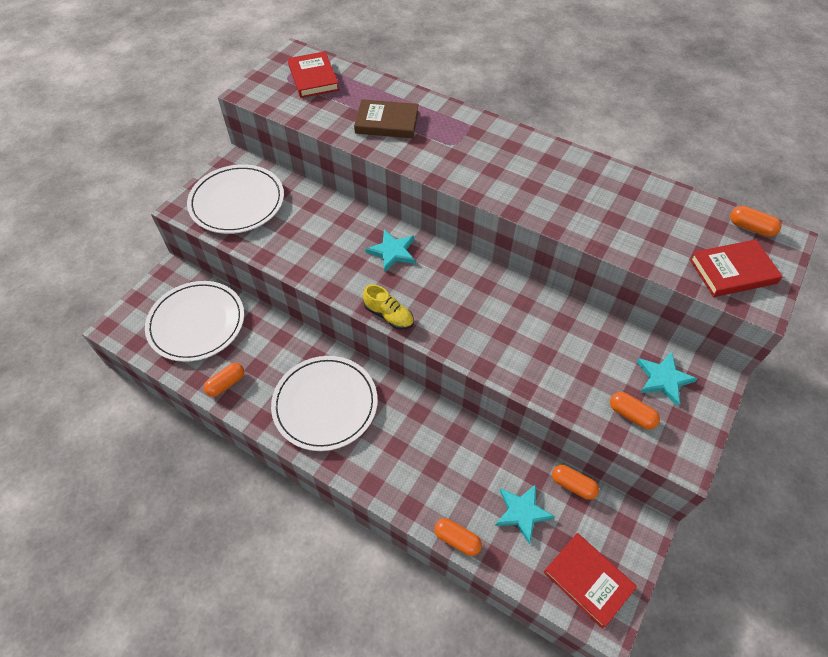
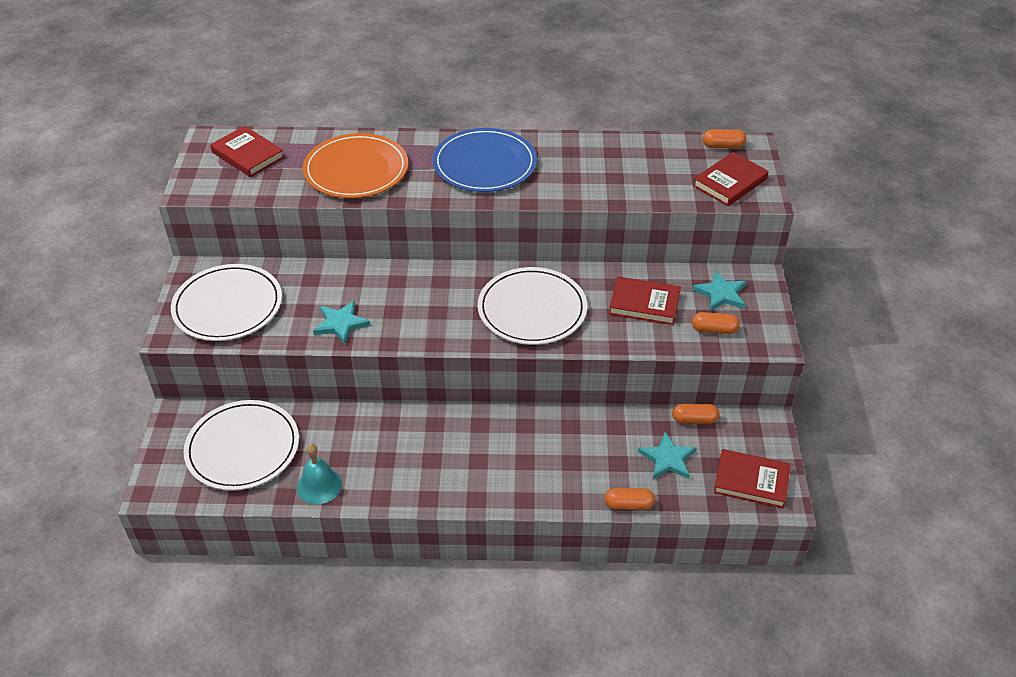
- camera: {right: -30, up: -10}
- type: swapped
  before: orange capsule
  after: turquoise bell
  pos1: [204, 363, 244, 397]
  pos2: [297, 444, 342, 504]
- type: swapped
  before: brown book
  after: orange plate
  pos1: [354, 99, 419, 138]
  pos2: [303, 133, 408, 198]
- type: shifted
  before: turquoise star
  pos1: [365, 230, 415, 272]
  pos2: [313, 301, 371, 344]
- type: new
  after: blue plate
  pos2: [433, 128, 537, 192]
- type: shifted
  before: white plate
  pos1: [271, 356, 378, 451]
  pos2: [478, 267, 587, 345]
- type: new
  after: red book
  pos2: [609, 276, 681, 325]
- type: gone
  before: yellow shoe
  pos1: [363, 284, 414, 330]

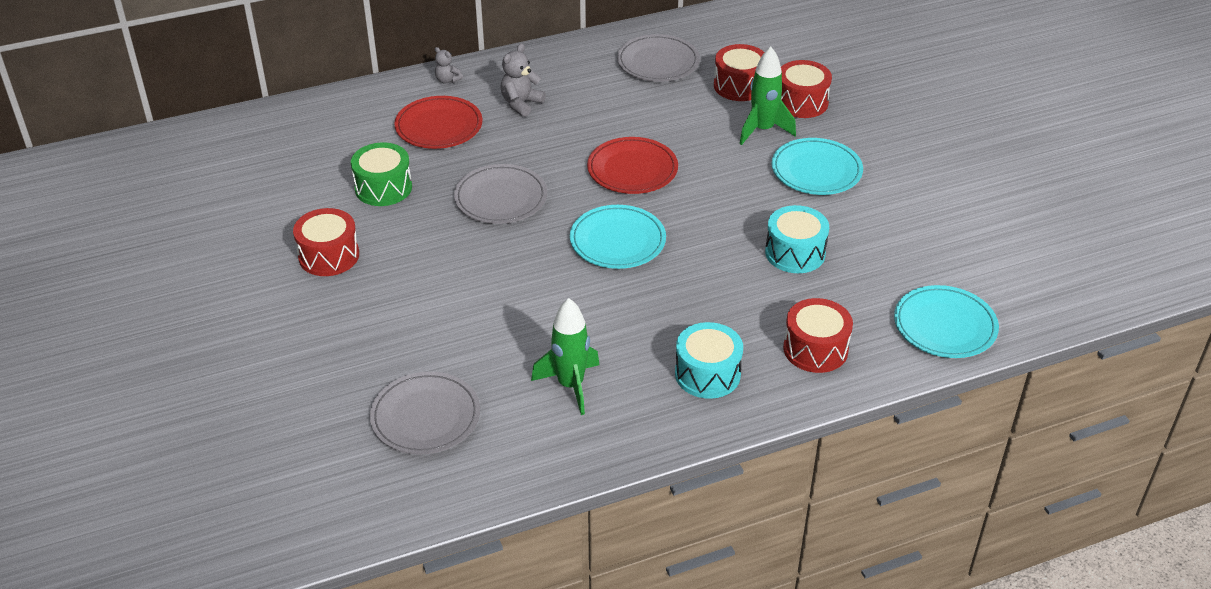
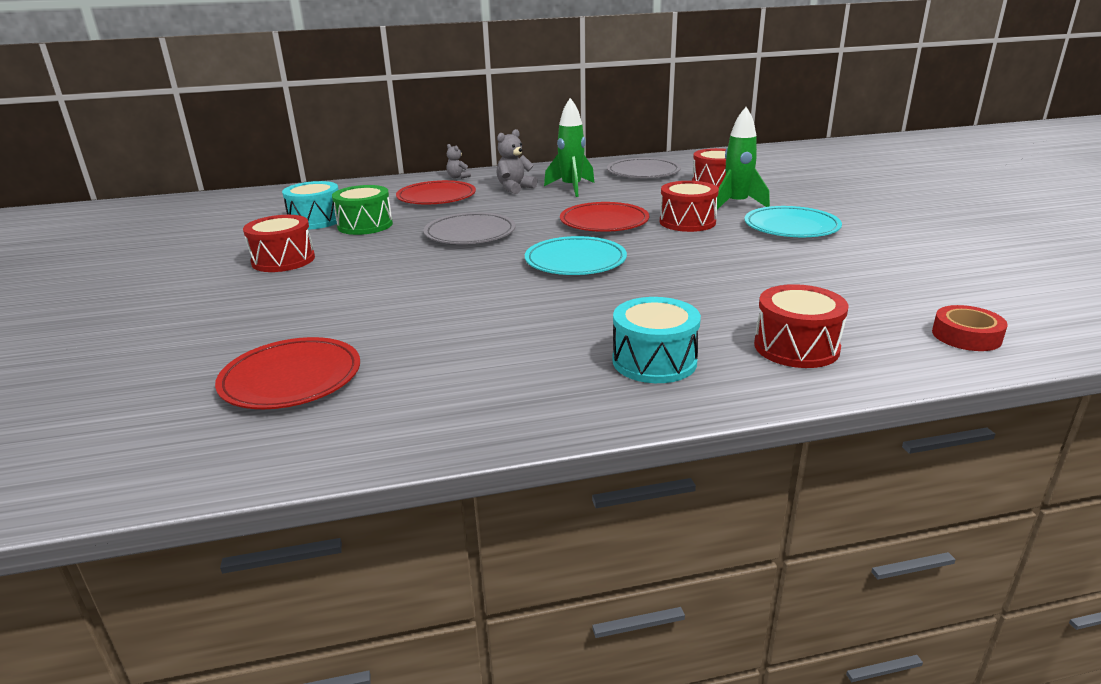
- camera: {right: 10, up: -15}
- type: repainted
  before: grey plate
  after: red plate
  pos1: [370, 371, 480, 455]
  pos2: [215, 337, 360, 409]
- type: shifted
  before: turquoise drum
  pos1: [765, 205, 829, 273]
  pos2: [282, 181, 339, 229]
- type: shifted
  before: green rocket
  pos1: [531, 298, 600, 415]
  pos2: [544, 98, 594, 197]
- type: shifted
  before: red drum
  pos1: [781, 60, 832, 118]
  pos2: [660, 181, 719, 232]
- type: swapped
  before: turquoise plate
  after: red tape
  pos1: [894, 285, 999, 358]
  pos2: [932, 305, 1008, 351]

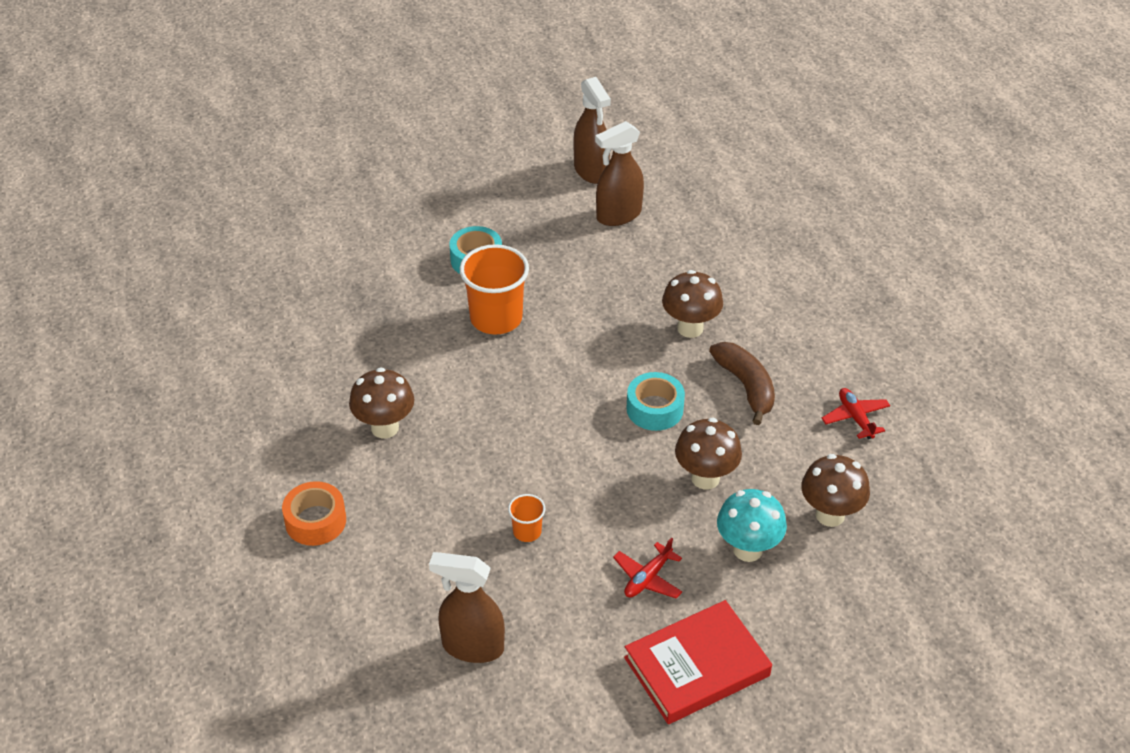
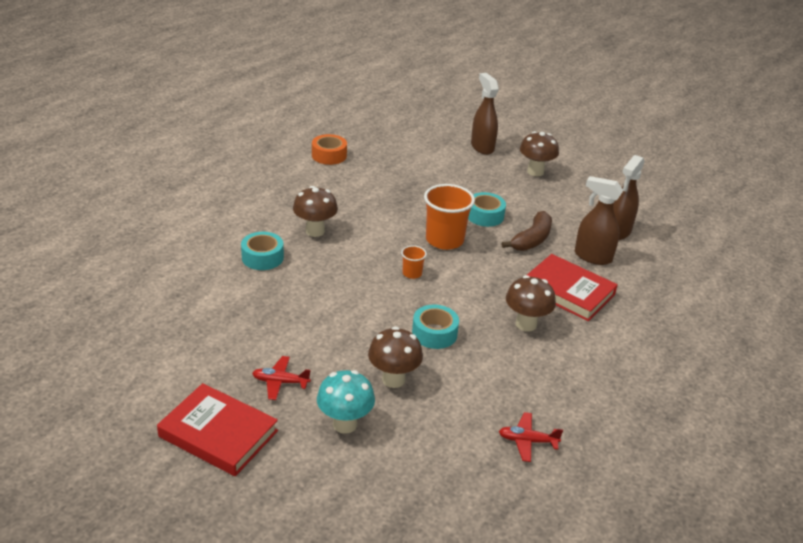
- camera: {right: 55, up: -10}
- type: new
  after: turquoise tape
  pos2: [241, 232, 284, 270]
- type: shifted
  before: orange tape
  pos1: [282, 481, 346, 546]
  pos2: [312, 134, 347, 165]
- type: shifted
  before: orange cup
  pos1: [508, 494, 545, 542]
  pos2: [401, 245, 427, 279]
- type: shifted
  before: brown spray bottle
  pos1: [429, 552, 505, 663]
  pos2: [471, 73, 499, 155]
- type: rotated
  before: red plane
  pos1: [822, 388, 890, 439]
  pos2: [499, 412, 563, 462]
  turn: -120
- type: shifted
  before: brown banana
  pos1: [709, 342, 775, 425]
  pos2: [501, 211, 552, 251]
- type: shifted
  before: brown mushroom
  pos1: [801, 454, 870, 527]
  pos2: [520, 131, 559, 176]
- type: new
  after: red book
  pos2: [527, 254, 618, 321]

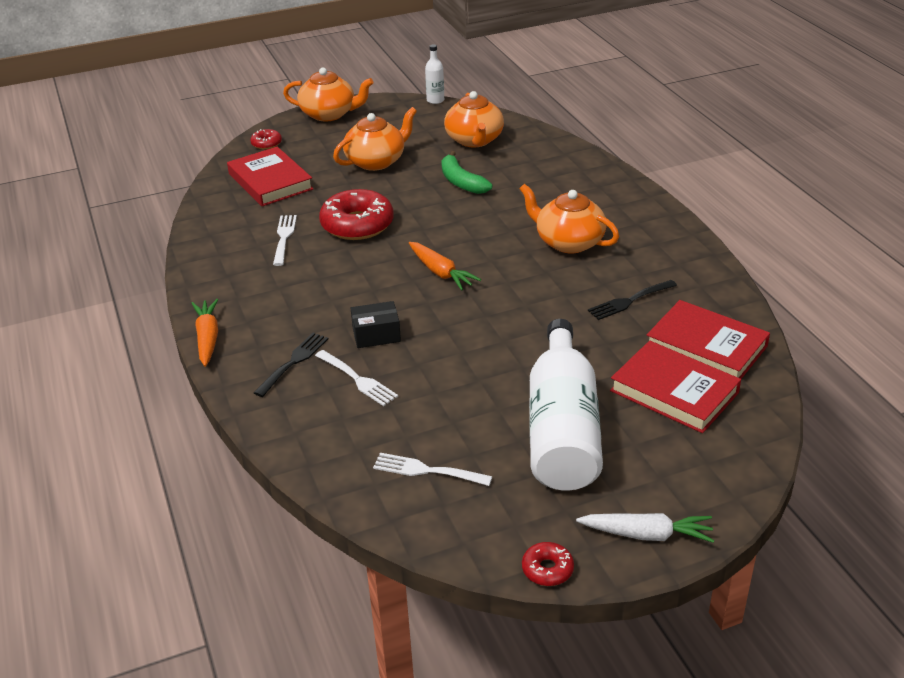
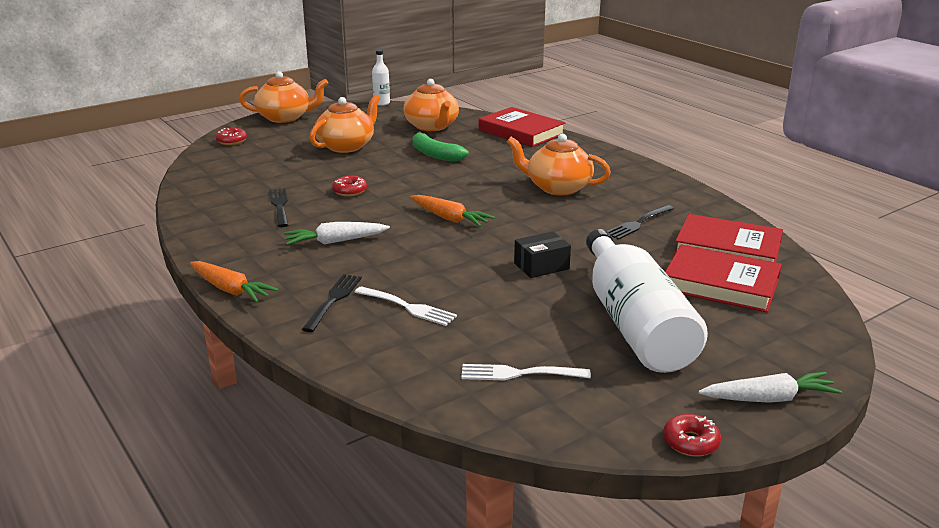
- camera: {right: -15, up: -10}
- type: rotated
  before: orange carrot
  pos1: [191, 299, 218, 367]
  pos2: [190, 261, 279, 303]
  turn: 150
- type: repainted
  before: white fork
  after: black fork
  pos1: [273, 215, 297, 266]
  pos2: [269, 188, 288, 227]
- type: new
  after: white carrot
  pos2: [284, 222, 390, 245]
- type: scaled
  before: red donut
  pos1: [319, 189, 394, 240]
  pos2: [332, 176, 367, 196]
  scale: 0.48
- type: shifted
  before: red book
  pos1: [227, 147, 314, 206]
  pos2: [479, 107, 565, 147]
- type: shifted
  before: black box
  pos1: [351, 301, 401, 348]
  pos2: [514, 231, 571, 278]

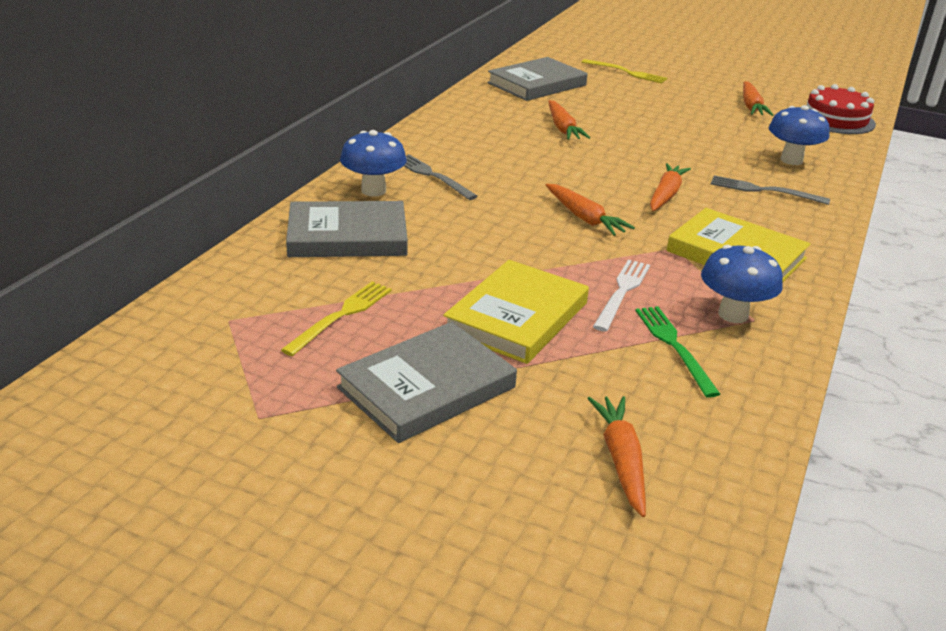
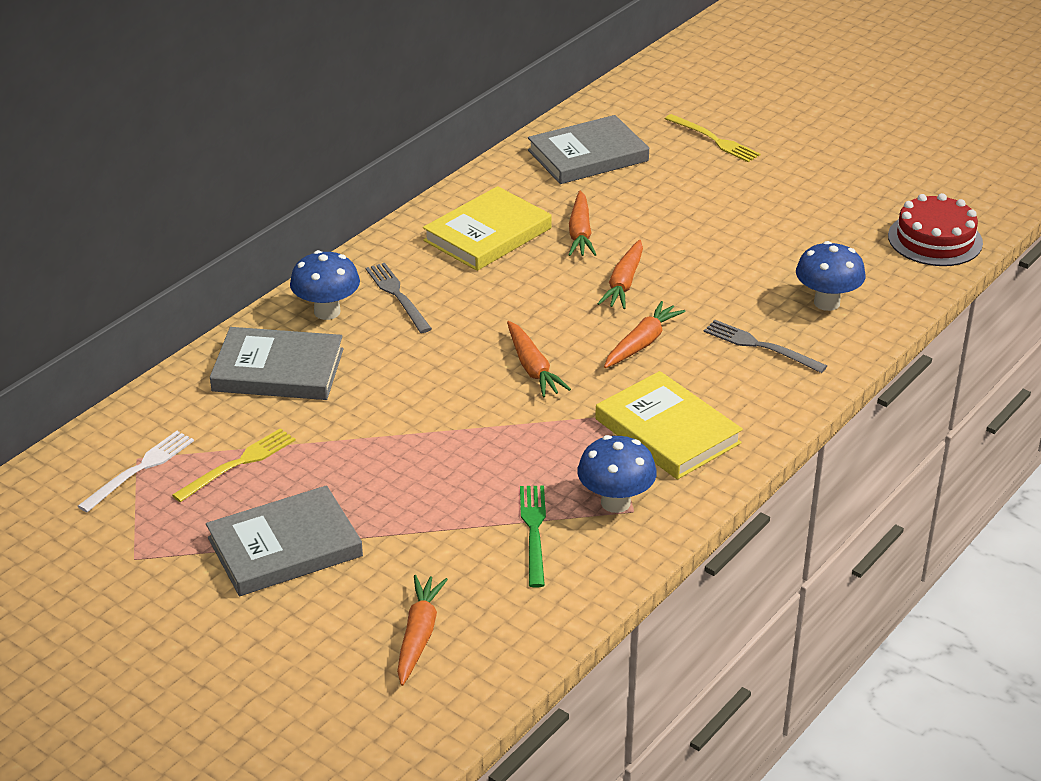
- camera: {right: 15, up: 5}
- type: shifted
  before: white fork
  pos1: [593, 259, 650, 332]
  pos2: [78, 431, 194, 512]
- type: shifted
  before: yellow book
  pos1: [443, 260, 589, 364]
  pos2: [423, 186, 552, 271]
- type: shifted
  before: orange carrot
  pos1: [743, 81, 773, 116]
  pos2: [597, 240, 643, 309]

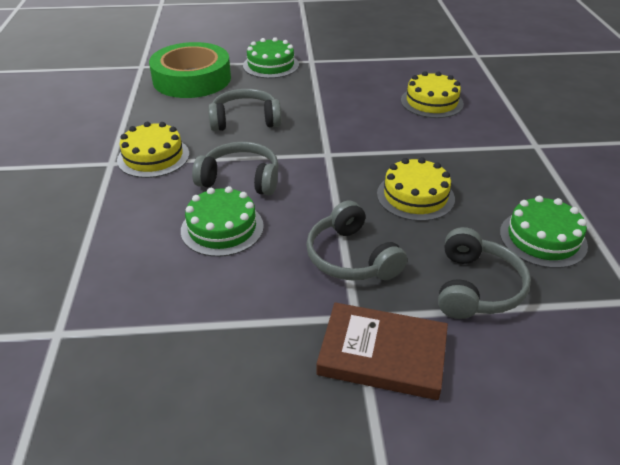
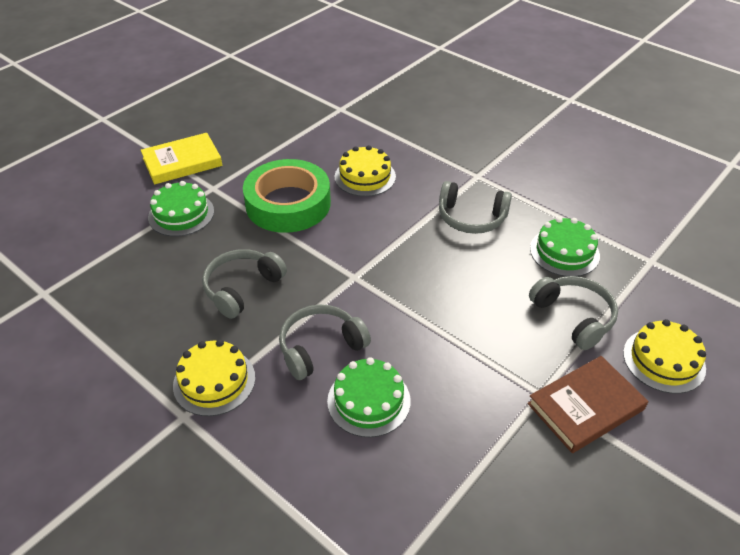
- camera: {right: -45, up: 5}
- type: new
  after: yellow book
  pos2: [141, 133, 222, 184]
- type: shifted
  before: green tape
  pos1: [149, 42, 231, 98]
  pos2: [243, 159, 331, 233]
- type: shifted
  before: grey headphones
  pos1: [306, 201, 407, 281]
  pos2: [439, 181, 512, 234]
- type: shifted
  before: yellow cake
  pos1: [377, 157, 455, 221]
  pos2: [623, 319, 706, 394]

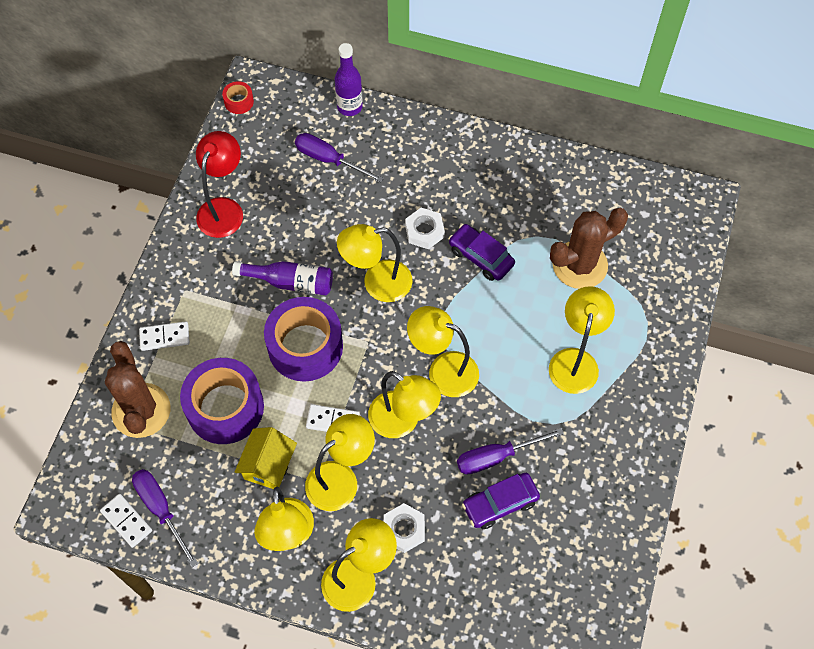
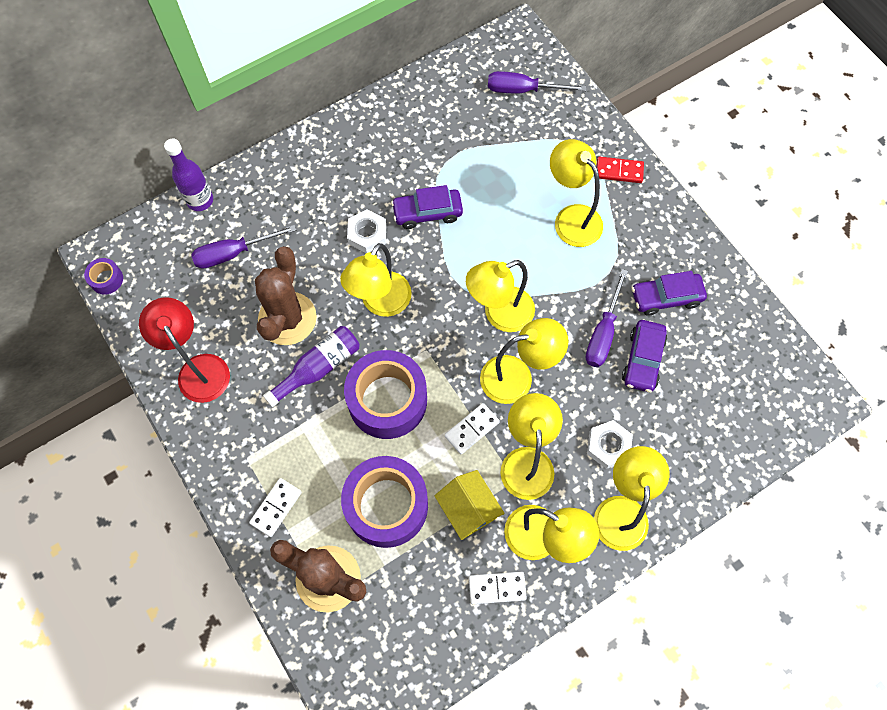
- camera: {right: -50, up: 5}
- type: repainted
  before: red tape
  after: purple tape
  pos1: [222, 81, 254, 114]
  pos2: [84, 258, 123, 295]
- type: shifted
  before: brown cactus
  pos1: [550, 208, 628, 289]
  pos2: [255, 246, 317, 345]
- type: shifted
  before: white domino
  pos1: [100, 494, 152, 548]
  pos2: [469, 572, 527, 604]
- type: shifted
  before: purple screwdriver
  pos1: [132, 469, 198, 567]
  pos2: [488, 71, 586, 93]
- type: new
  after: red domino
  pos2: [596, 156, 644, 183]
- type: new
  after: purple car
  pos2: [632, 271, 707, 316]

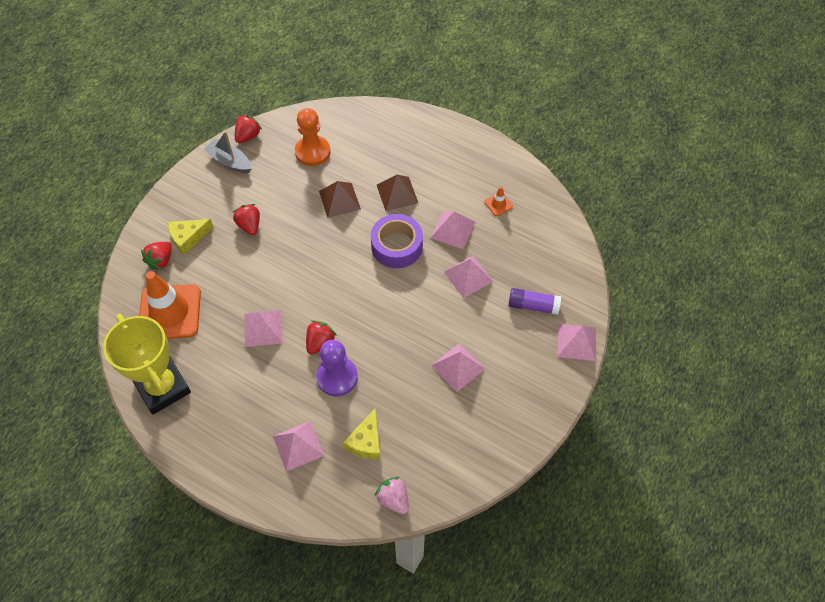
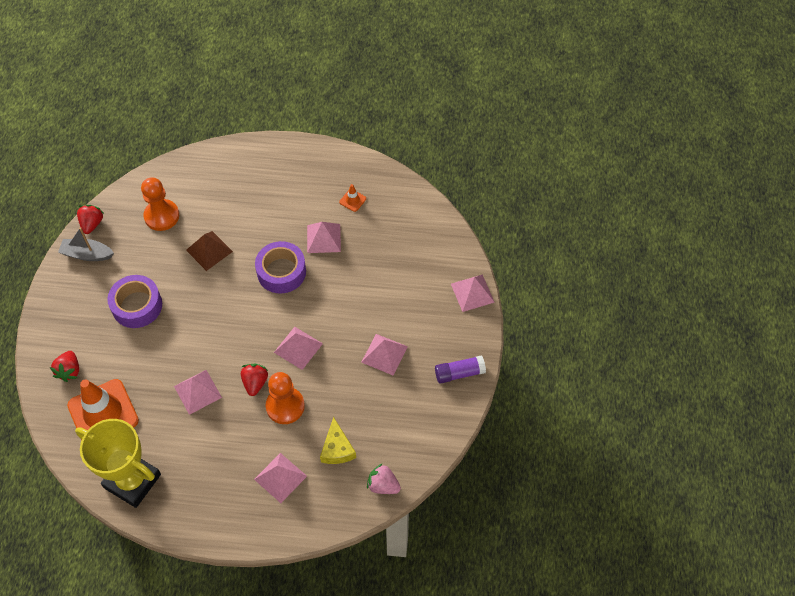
- camera: {right: -25, up: 0}
- type: swapped
  before: red strawberry
  after: purple tape
  pos1: [232, 204, 260, 235]
  pos2: [107, 275, 162, 328]
- type: repainted
  before: purple pawn
  after: orange pawn
  pos1: [316, 340, 358, 397]
  pos2: [266, 372, 305, 424]
- type: shifted
  before: pink pyramid
  pos1: [444, 256, 493, 298]
  pos2: [274, 327, 323, 370]
- type: shifted
  before: purple glue stick
  pos1: [508, 288, 561, 315]
  pos2: [435, 355, 486, 384]
- type: gone
  before: yellow cheese
  pos1: [168, 219, 214, 255]
- type: gone
  before: brown pyramid
  pos1: [377, 175, 418, 211]

